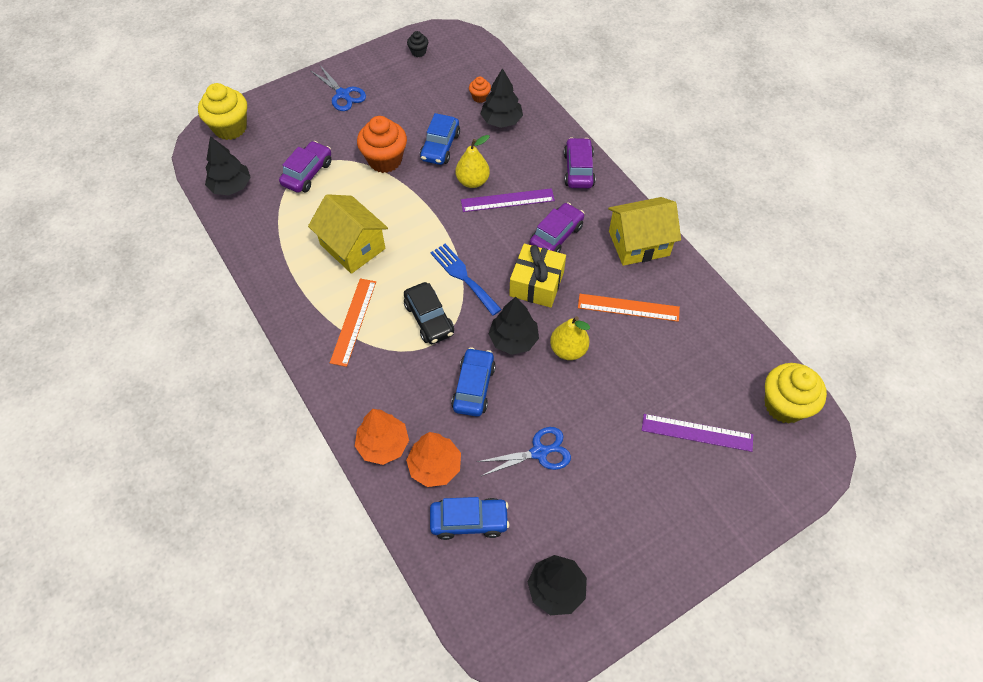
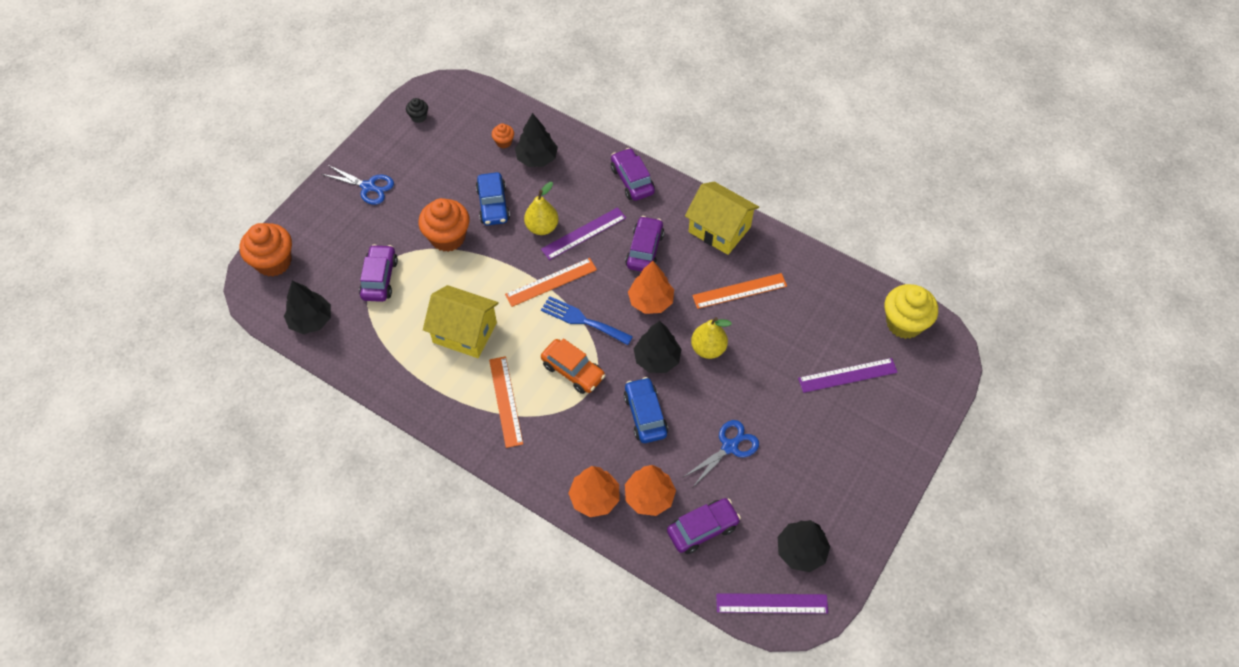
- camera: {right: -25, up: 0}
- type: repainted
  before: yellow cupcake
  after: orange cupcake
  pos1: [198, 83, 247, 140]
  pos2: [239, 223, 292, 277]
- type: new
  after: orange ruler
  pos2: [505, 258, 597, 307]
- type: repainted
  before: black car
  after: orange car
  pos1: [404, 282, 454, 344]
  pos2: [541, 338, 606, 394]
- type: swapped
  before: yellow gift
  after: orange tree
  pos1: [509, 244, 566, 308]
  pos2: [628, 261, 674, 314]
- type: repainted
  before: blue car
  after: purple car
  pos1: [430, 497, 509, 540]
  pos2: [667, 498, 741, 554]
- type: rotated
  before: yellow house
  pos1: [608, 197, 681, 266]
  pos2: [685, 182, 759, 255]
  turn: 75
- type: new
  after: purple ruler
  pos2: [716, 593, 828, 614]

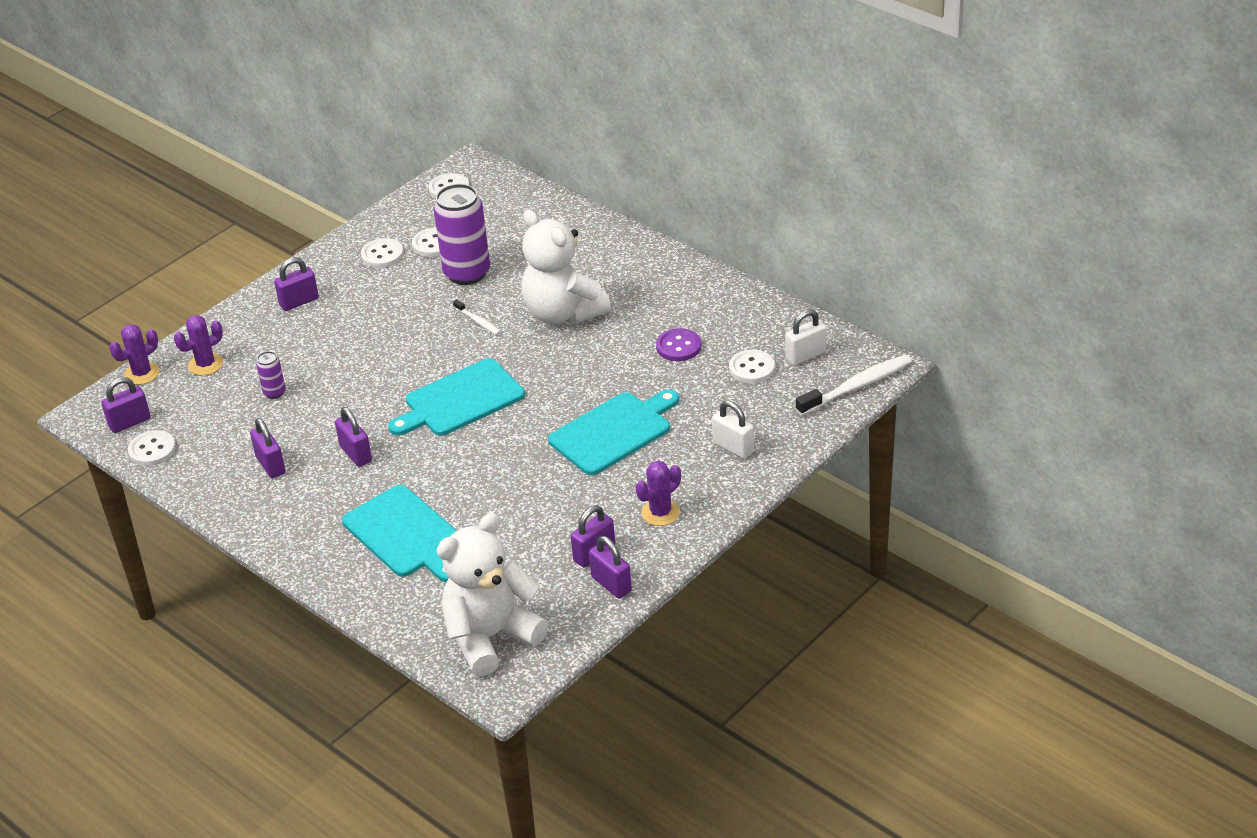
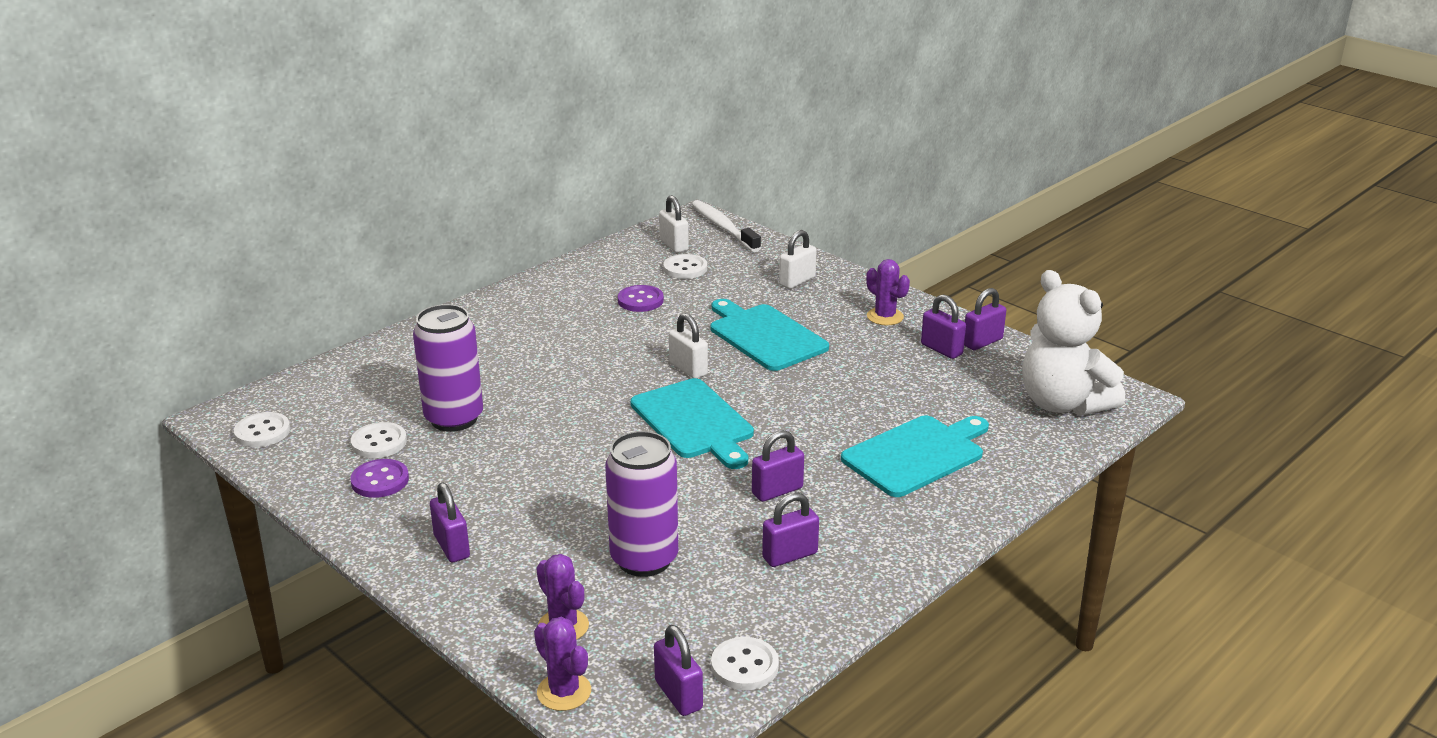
- camera: {right: -90, up: -10}
- type: repainted
  before: white button
  after: purple button
  pos1: [361, 238, 404, 268]
  pos2: [350, 459, 409, 498]
- type: scaled
  before: purple can
  pos1: [256, 351, 286, 399]
  pos2: [605, 431, 678, 577]
  scale: 2.2
- type: new
  after: white padlock
  pos2: [669, 313, 708, 379]
- type: gone
  before: white toothbrush
  pos1: [453, 299, 501, 335]
- type: gone
  before: white teddy bear
  pos1: [521, 209, 611, 324]

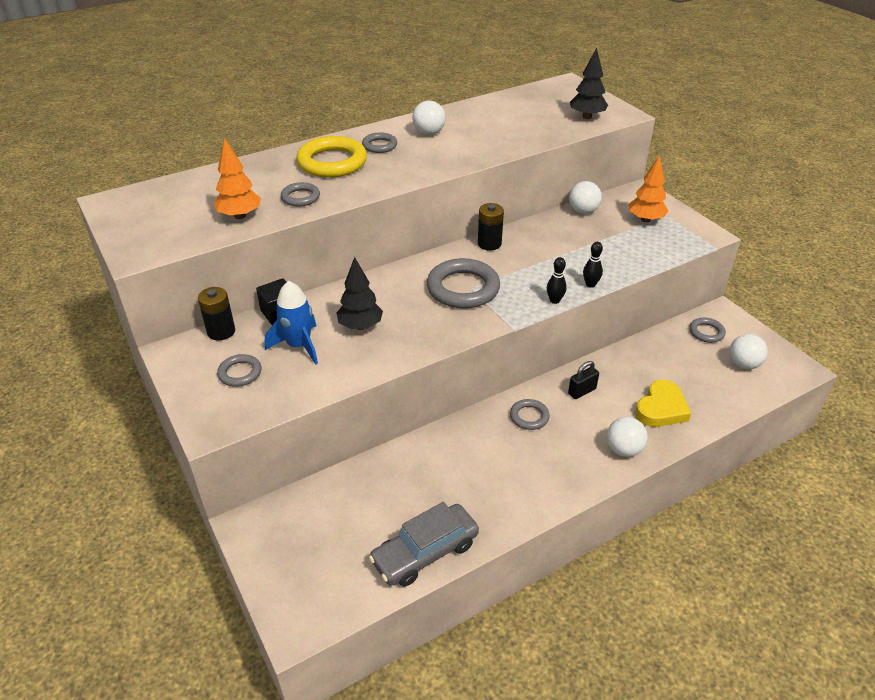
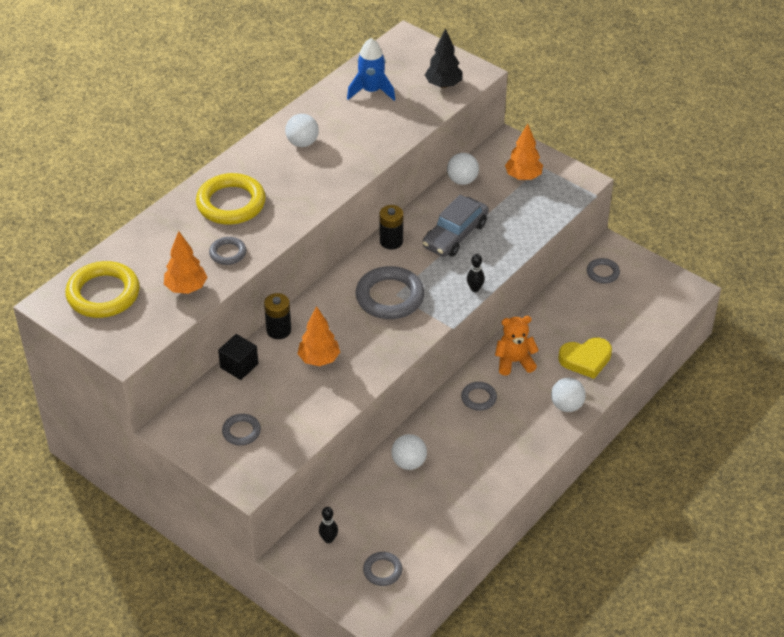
- camera: {right: -20, up: 5}
- type: new
  after: yellow ring
  pos2: [65, 261, 140, 318]
- type: shifted
  before: black battery
  pos1: [198, 287, 235, 340]
  pos2: [264, 293, 291, 339]
- type: repainted
  before: black tree
  after: orange tree
  pos1: [336, 257, 383, 330]
  pos2: [297, 306, 340, 366]
- type: shifted
  before: black bowling pin
  pos1: [583, 242, 603, 288]
  pos2: [319, 507, 338, 543]
- type: shifted
  before: blue rocket
  pos1: [265, 281, 318, 365]
  pos2: [347, 38, 395, 101]
- type: shifted
  before: grey ring
  pos1: [362, 132, 397, 153]
  pos2: [363, 552, 402, 586]
- type: shifted
  before: white ball
  pos1: [730, 334, 768, 369]
  pos2: [391, 434, 427, 470]
- type: shifted
  before: grey car
  pos1: [369, 502, 479, 587]
  pos2: [422, 195, 489, 257]
- type: swapped
  before: black padlock
  after: orange teddy bear
  pos1: [568, 361, 599, 399]
  pos2: [495, 316, 539, 376]
- type: rotated
  before: yellow heart
  pos1: [635, 380, 691, 427]
  pos2: [558, 338, 612, 379]
  turn: 60

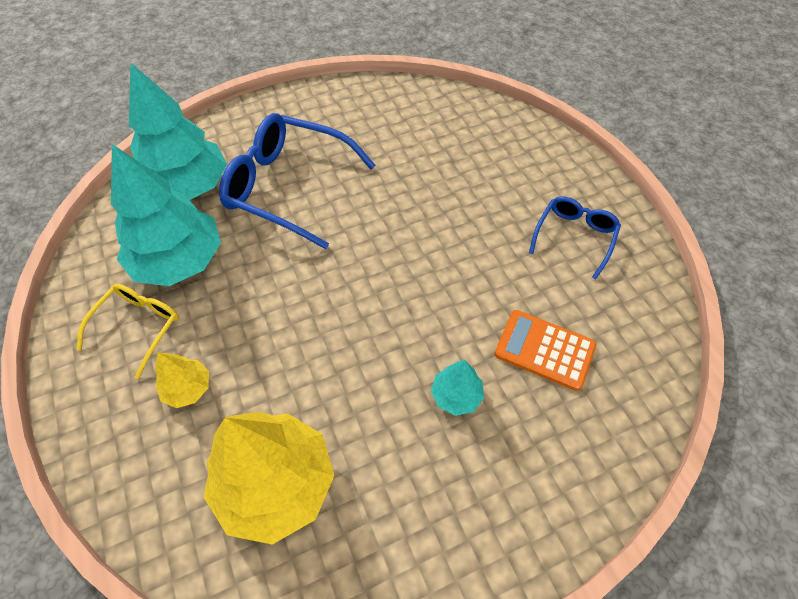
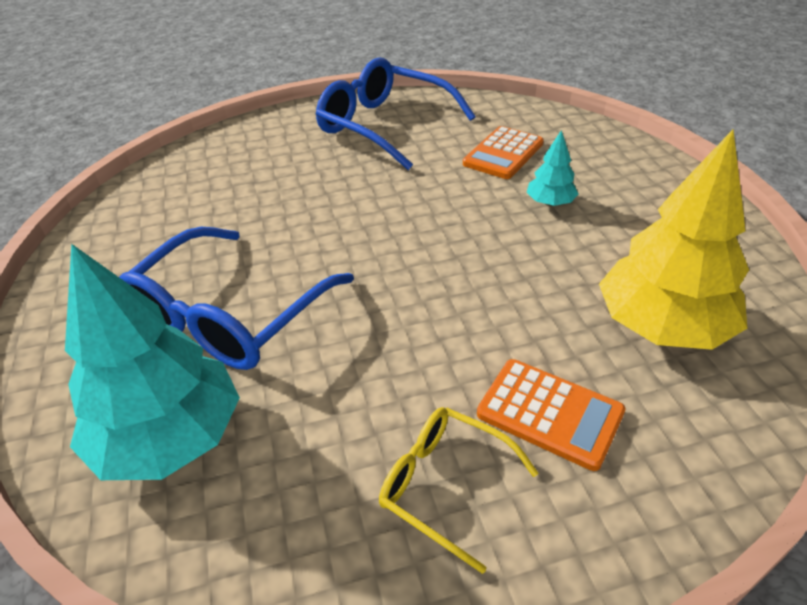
- camera: {right: -80, up: -15}
- type: scaled
  before: blue glasses
  pos1: [529, 196, 621, 280]
  pos2: [316, 58, 476, 170]
  scale: 1.81
- type: swapped
  before: yellow tree
  after: orange calculator
  pos1: [155, 352, 209, 408]
  pos2: [477, 359, 626, 471]
- type: gone
  before: turquoise tree
  pos1: [111, 144, 221, 286]

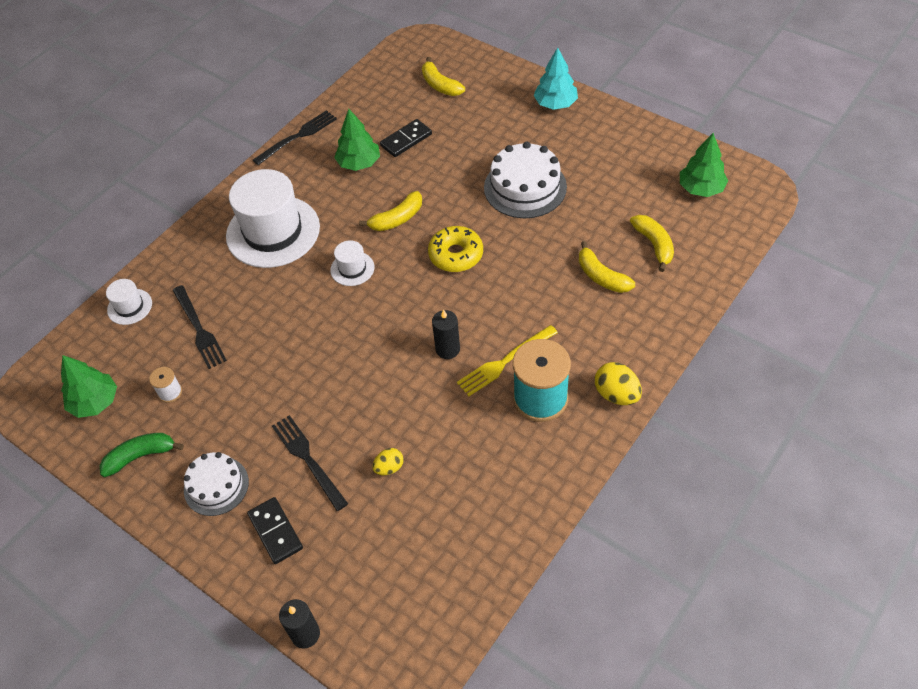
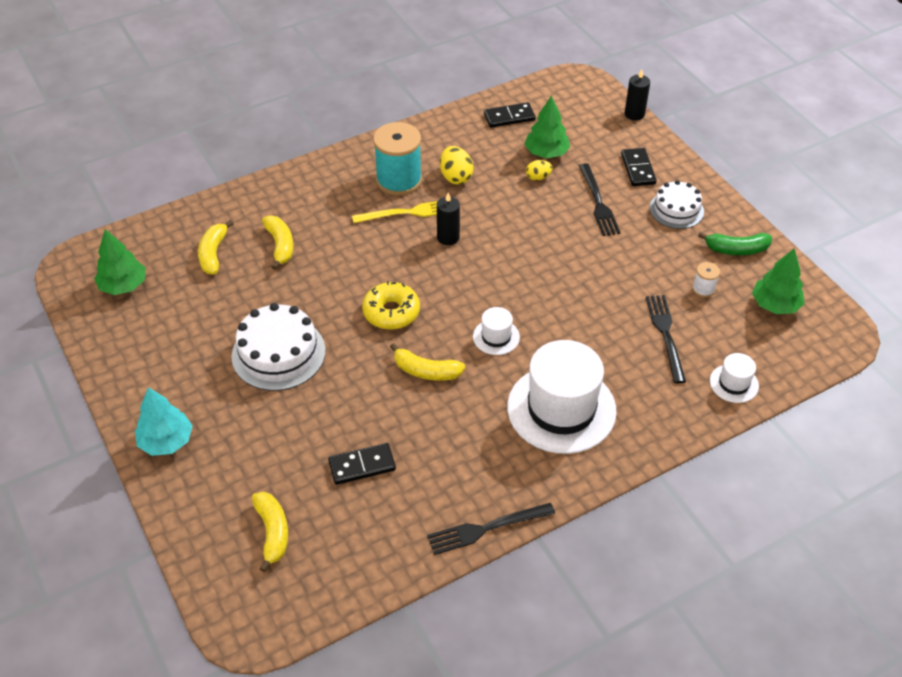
- camera: {right: -160, up: -5}
- type: rotated
  before: yellow banana
  pos1: [359, 191, 422, 231]
  pos2: [390, 343, 465, 381]
  turn: -150
- type: shifted
  before: yellow egg
  pos1: [595, 362, 642, 405]
  pos2: [440, 146, 473, 184]
- type: new
  after: black domino
  pos2: [484, 102, 536, 128]
- type: shifted
  before: green tree
  pos1: [334, 109, 380, 171]
  pos2: [524, 95, 570, 158]

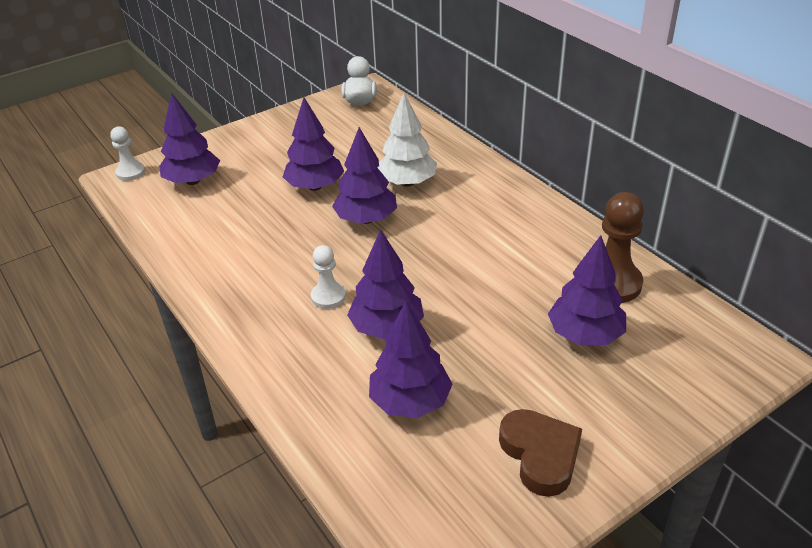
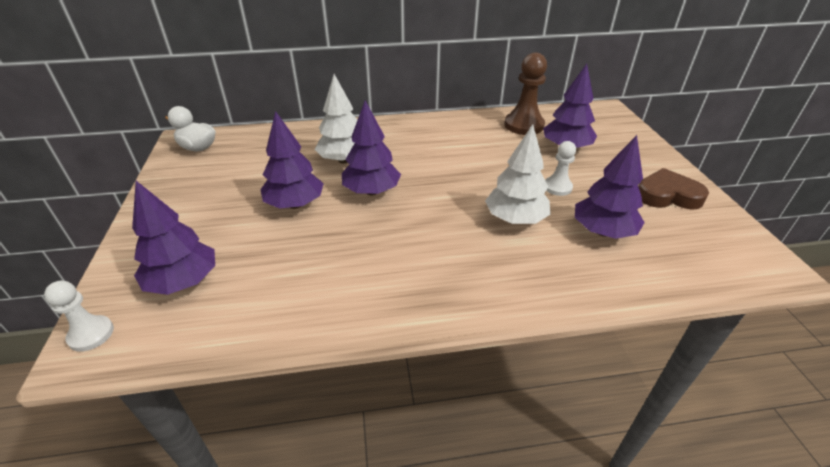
- camera: {right: -65, up: 0}
- type: repainted
  before: purple tree
  after: white tree
  pos1: [347, 229, 424, 339]
  pos2: [485, 124, 551, 224]
- type: shifted
  before: white pawn
  pos1: [311, 245, 346, 309]
  pos2: [545, 141, 576, 196]

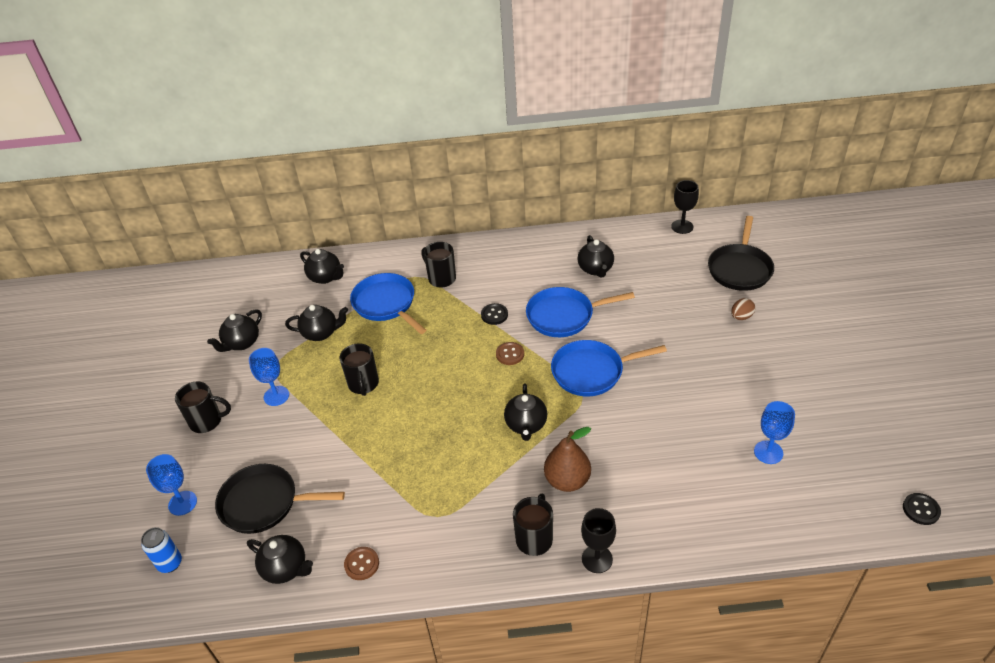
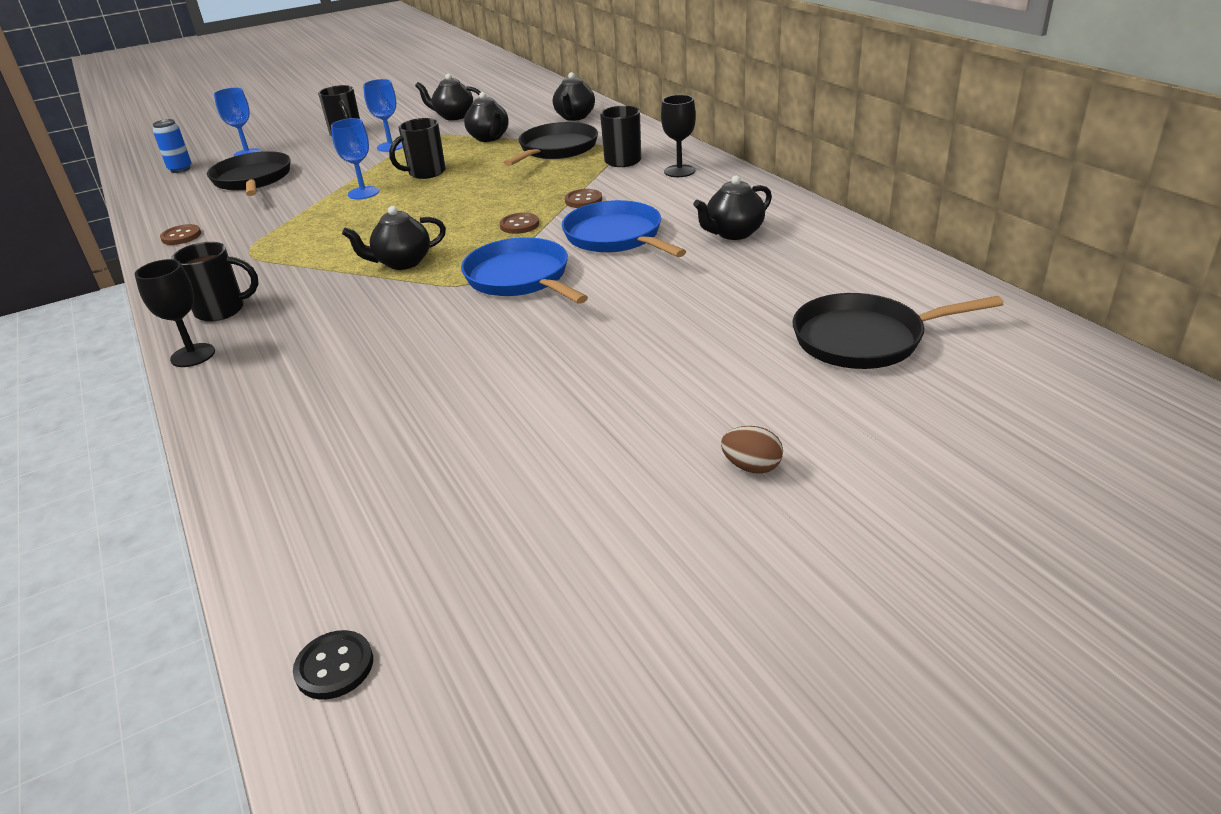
- camera: {right: 65, up: -10}
- type: shifted
  before: blue goblet
  pos1: [754, 401, 795, 464]
  pos2: [331, 118, 379, 199]
- type: repainted
  before: blue pan
  after: black pan
  pos1: [350, 273, 426, 334]
  pos2: [504, 122, 598, 166]
- type: repainted
  before: black button
  after: brown button
  pos1: [481, 303, 508, 325]
  pos2: [565, 189, 602, 208]
- type: shifted
  before: black goblet
  pos1: [671, 180, 699, 234]
  pos2: [661, 95, 696, 177]
- type: shifted
  before: brown egg
  pos1: [731, 298, 755, 320]
  pos2: [721, 426, 783, 474]
- type: gone
  before: black teapot
  pos1: [247, 535, 313, 584]
- type: gone
  before: brown pear
  pos1: [544, 427, 591, 492]

